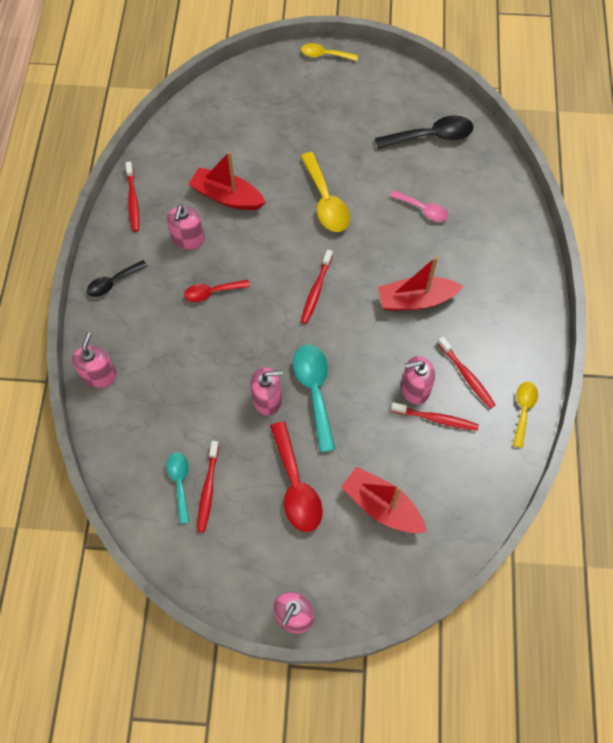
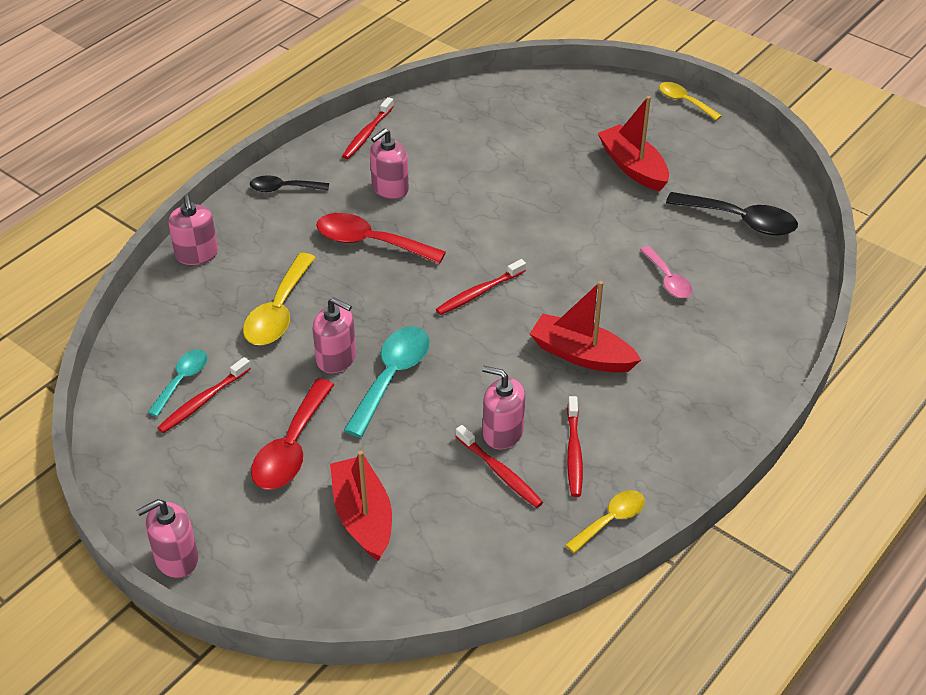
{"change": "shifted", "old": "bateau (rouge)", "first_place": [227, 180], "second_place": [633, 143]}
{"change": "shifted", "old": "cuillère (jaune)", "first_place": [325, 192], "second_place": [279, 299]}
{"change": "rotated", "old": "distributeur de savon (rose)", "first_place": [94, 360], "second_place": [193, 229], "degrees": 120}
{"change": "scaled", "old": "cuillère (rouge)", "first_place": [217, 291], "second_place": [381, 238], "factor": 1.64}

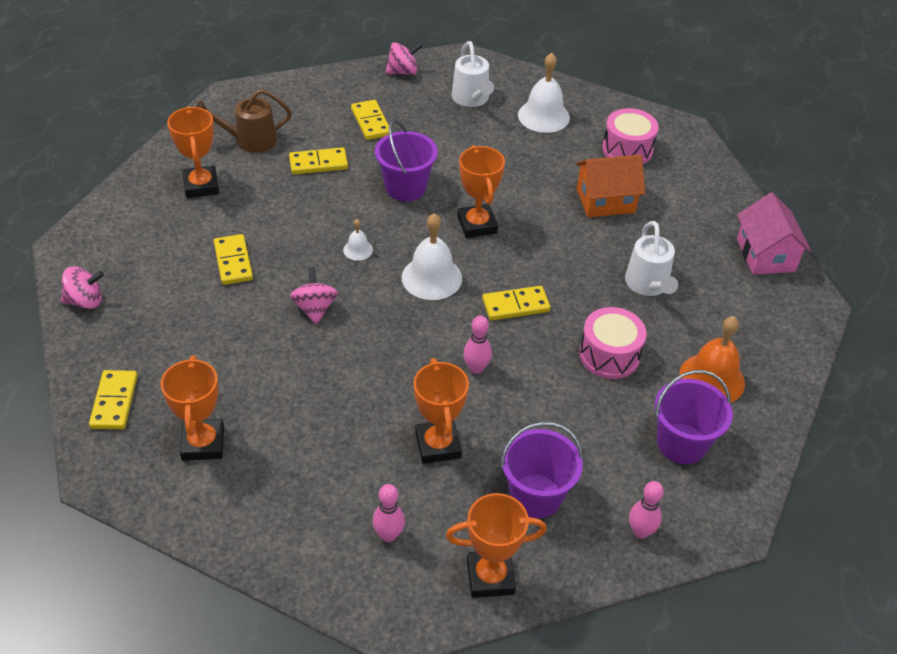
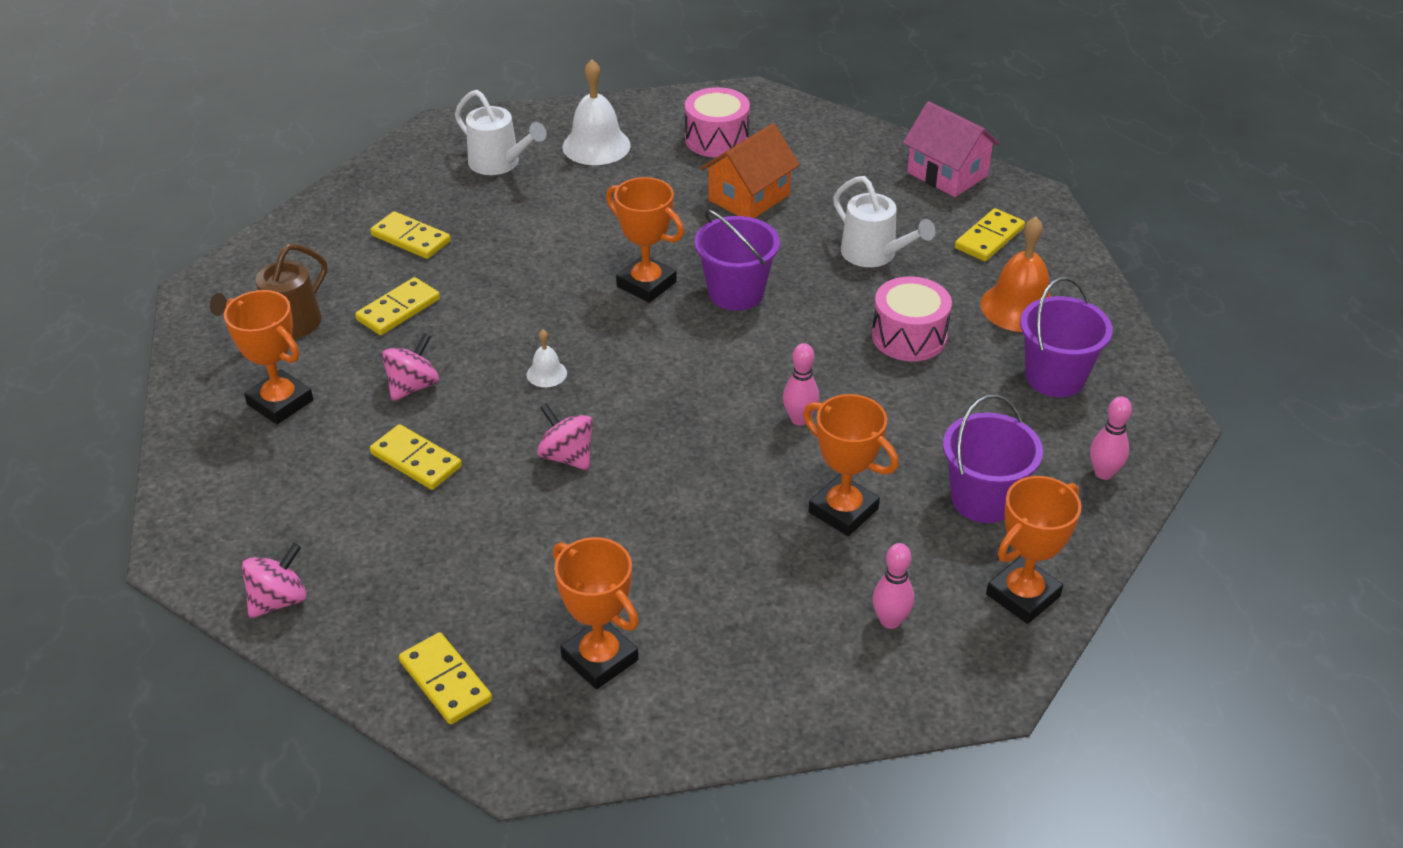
{"change": "gone", "old": "cloche (blanc)", "first_place": [432, 256]}
{"change": "shifted", "old": "seau (violet)", "first_place": [406, 161], "second_place": [737, 260]}
{"change": "shifted", "old": "toupie (rose)", "first_place": [404, 58], "second_place": [410, 367]}
{"change": "shifted", "old": "domino (jaune)", "first_place": [516, 303], "second_place": [990, 234]}

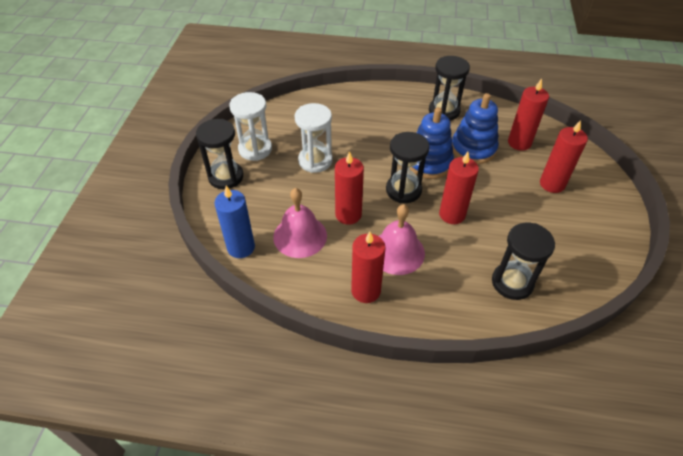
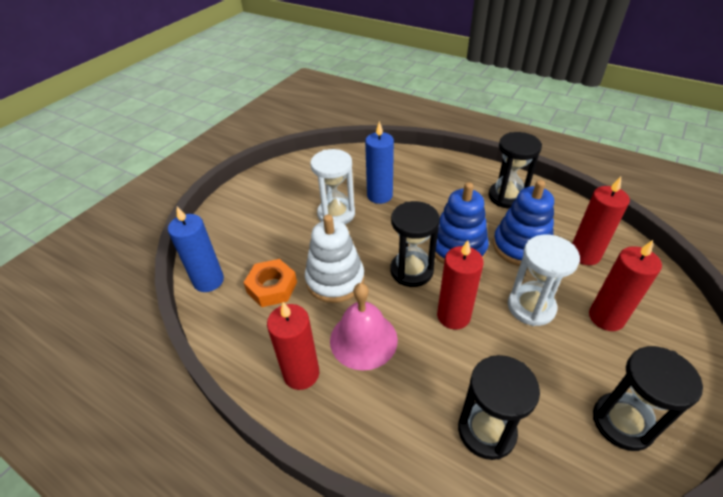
{"change": "new", "new": "bougie (bleu)", "second_place": [379, 162]}
{"change": "shifted", "old": "sablier (noir)", "first_place": [220, 154], "second_place": [648, 398]}
{"change": "shifted", "old": "sablier (blanc)", "first_place": [250, 126], "second_place": [544, 280]}
{"change": "swapped", "old": "cloche (rose)", "new": "écrou (orange)", "first_place": [300, 223], "second_place": [270, 283]}
{"change": "swapped", "old": "bougie (rouge)", "new": "jouet à empiler (blanc)", "first_place": [349, 188], "second_place": [335, 259]}

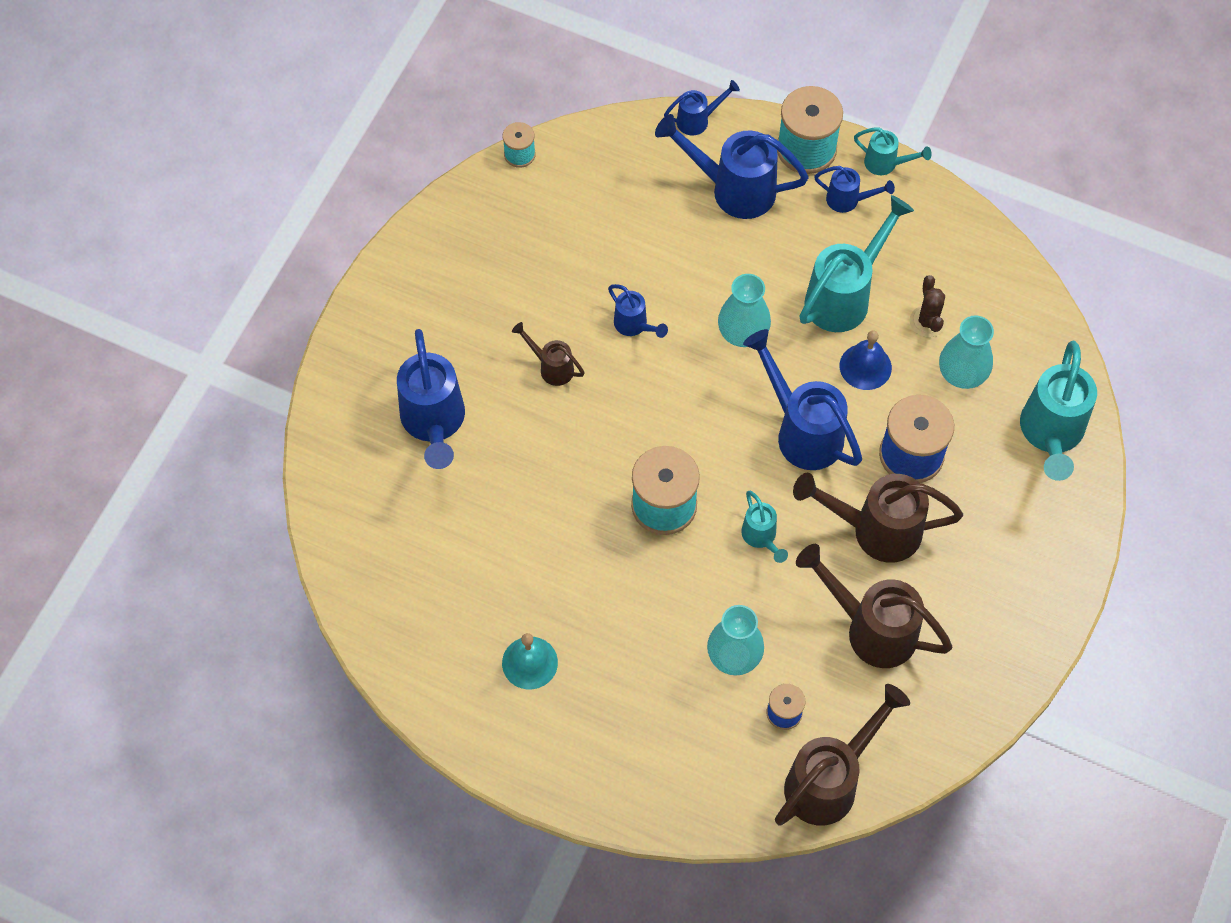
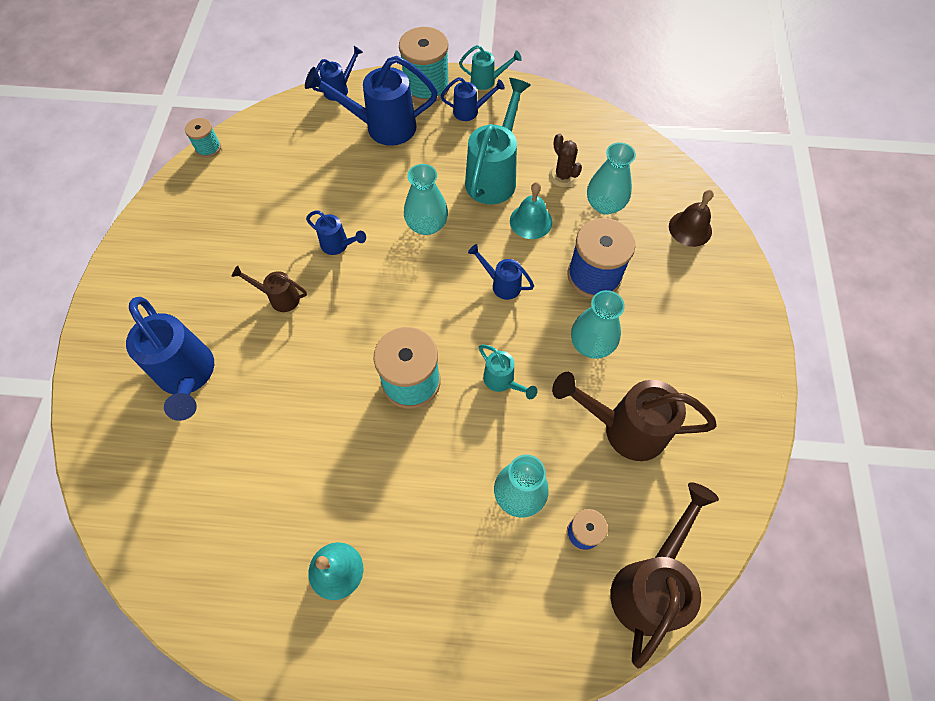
{"change": "swapped", "old": "arrosoir (marron)", "new": "vase (turquoise)", "first_place": [878, 518], "second_place": [598, 324]}
{"change": "swapped", "old": "arrosoir (turquoise)", "new": "cloche (marron)", "first_place": [1058, 411], "second_place": [691, 218]}
{"change": "repainted", "old": "cloche (bleu)", "new": "cloche (turquoise)", "first_place": [866, 360], "second_place": [531, 210]}
{"change": "scaled", "old": "arrosoir (bleu)", "first_place": [802, 399], "second_place": [501, 272], "factor": 0.52}

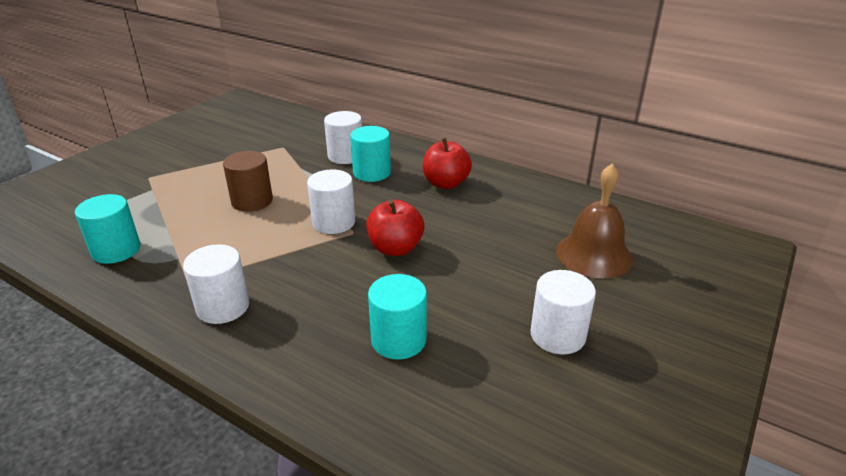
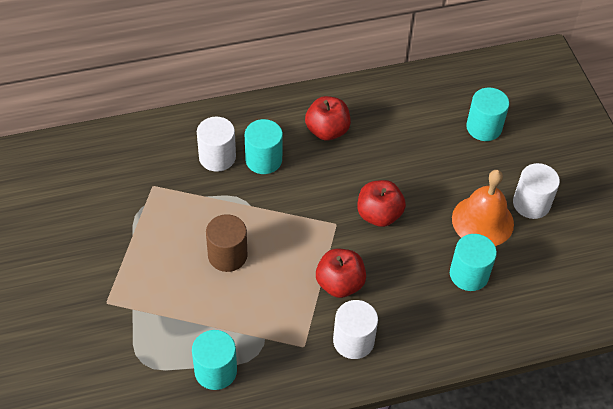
{"change": "gone", "old": "cylindre (blanc)", "first_place": [331, 201]}
{"change": "new", "new": "pomme (rouge)", "second_place": [341, 273]}
{"change": "new", "new": "cloche (orange)", "second_place": [483, 208]}
{"change": "swapped", "old": "cloche (marron)", "new": "cylindre (turquoise)", "first_place": [594, 221], "second_place": [487, 114]}

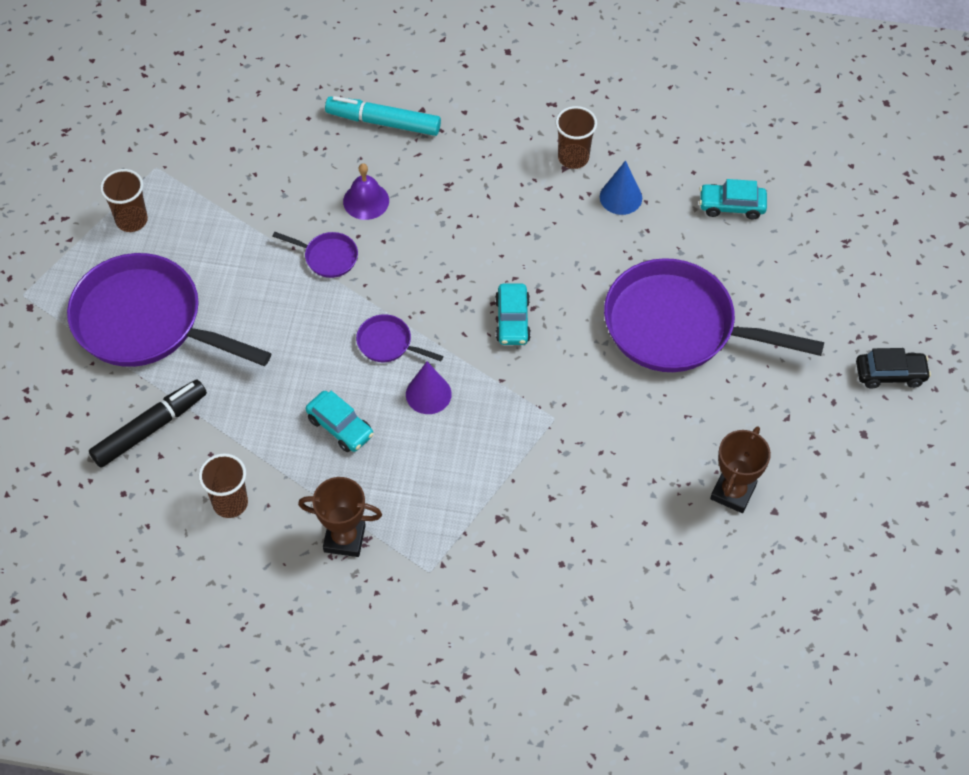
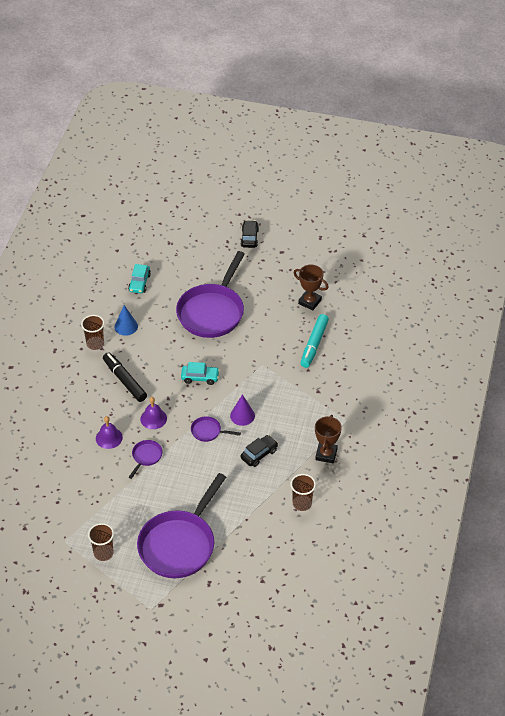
{"change": "new", "new": "cloche (violet)", "second_place": [153, 413]}
{"change": "shifted", "old": "feutre (noir)", "first_place": [148, 424], "second_place": [125, 377]}
{"change": "shifted", "old": "feutre (turquoise)", "first_place": [383, 116], "second_place": [314, 341]}
{"change": "repainted", "old": "voiture (turquoise)", "new": "voiture (noir)", "first_place": [340, 421], "second_place": [259, 451]}
{"change": "rotated", "old": "poêle (violet)", "first_place": [399, 338], "second_place": [216, 429], "degrees": 75}

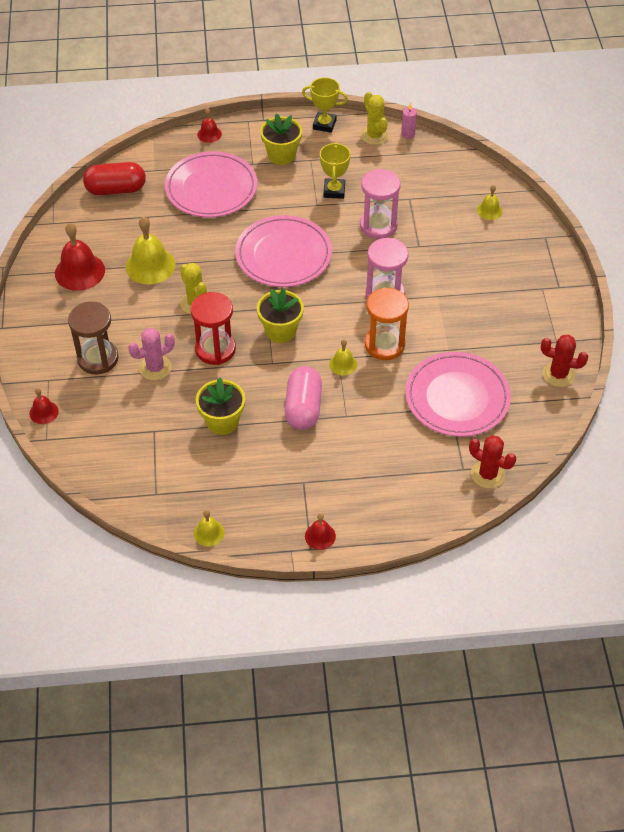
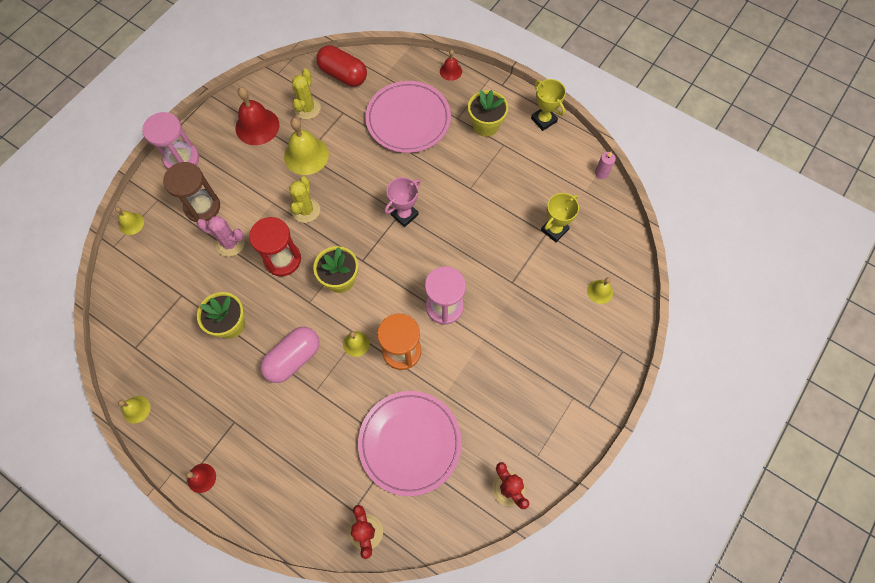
{"change": "shifted", "old": "trophée (jaune)", "first_place": [335, 170], "second_place": [560, 217]}
{"change": "shifted", "old": "sablier (rose)", "first_place": [380, 204], "second_place": [170, 140]}
{"change": "shifted", "old": "cactus (jaune)", "first_place": [375, 118], "second_place": [306, 94]}
{"change": "swapped", "old": "assiette (rose)", "new": "trophée (rose)", "first_place": [283, 251], "second_place": [403, 202]}
{"change": "repainted", "old": "cloche (rouge)", "new": "cloche (jaune)", "first_place": [44, 406], "second_place": [129, 221]}

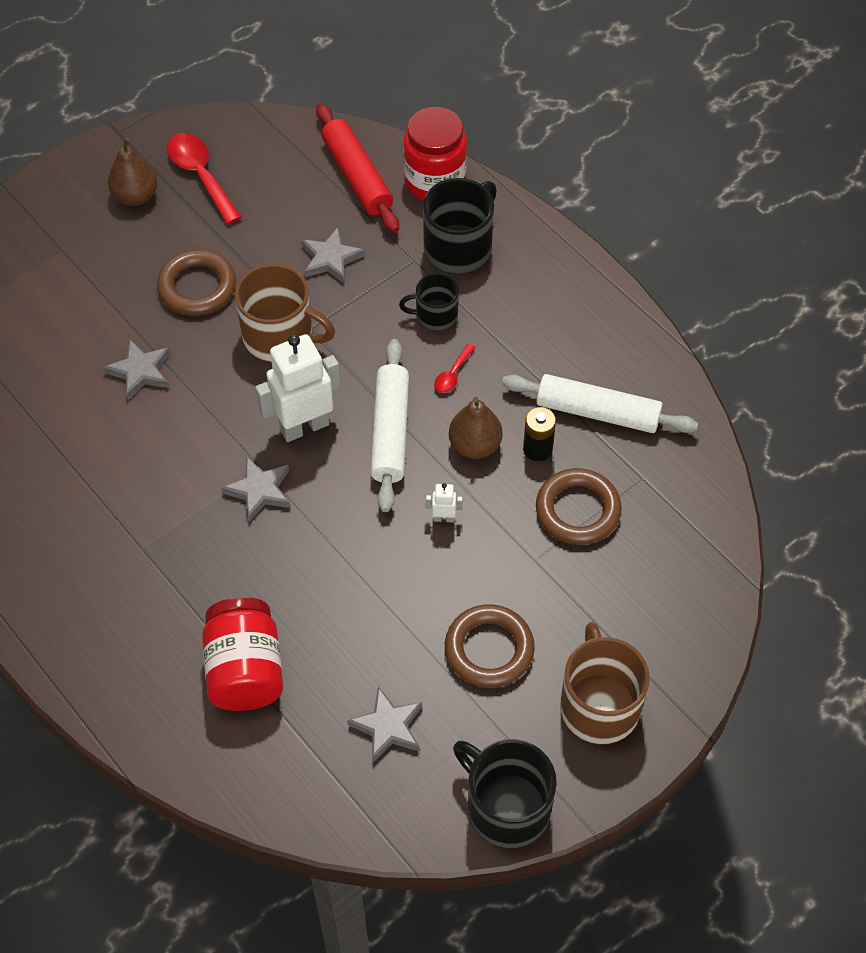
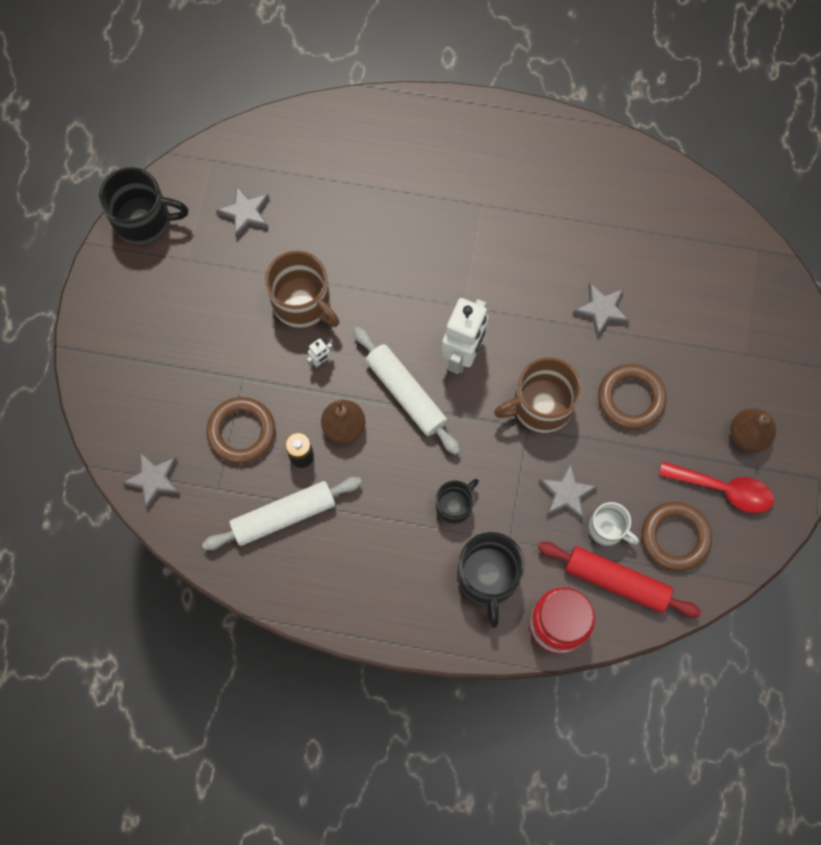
{"change": "gone", "old": "bocal (rouge)", "first_place": [242, 654]}
{"change": "gone", "old": "cuillère (rouge)", "first_place": [455, 368]}
{"change": "new", "new": "tasse (blanc)", "second_place": [613, 524]}
{"change": "shifted", "old": "étoile (gris)", "first_place": [256, 489], "second_place": [151, 481]}
{"change": "shifted", "old": "anneau (marron)", "first_place": [490, 646], "second_place": [676, 536]}
{"change": "shifted", "old": "tasse (marron)", "first_place": [605, 683], "second_place": [302, 289]}

